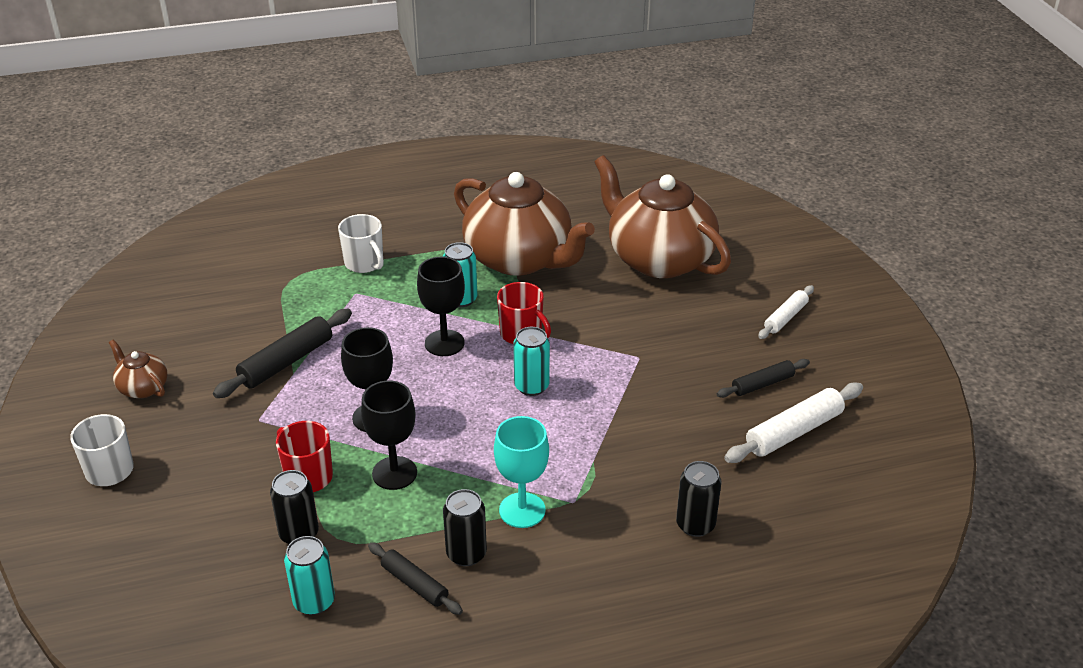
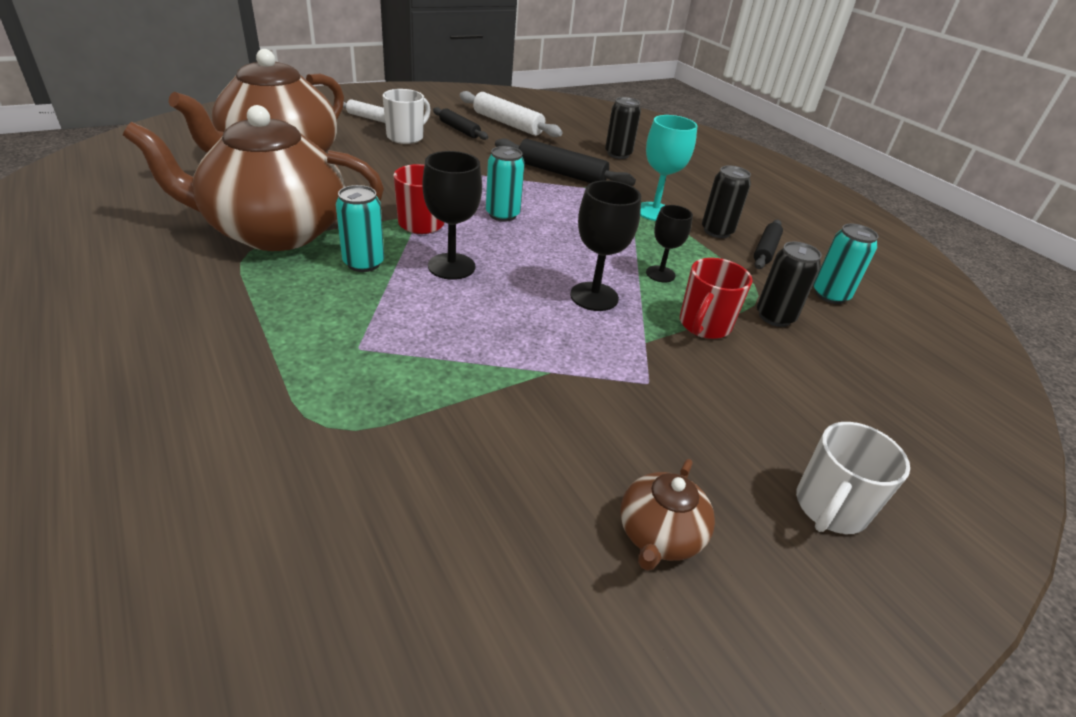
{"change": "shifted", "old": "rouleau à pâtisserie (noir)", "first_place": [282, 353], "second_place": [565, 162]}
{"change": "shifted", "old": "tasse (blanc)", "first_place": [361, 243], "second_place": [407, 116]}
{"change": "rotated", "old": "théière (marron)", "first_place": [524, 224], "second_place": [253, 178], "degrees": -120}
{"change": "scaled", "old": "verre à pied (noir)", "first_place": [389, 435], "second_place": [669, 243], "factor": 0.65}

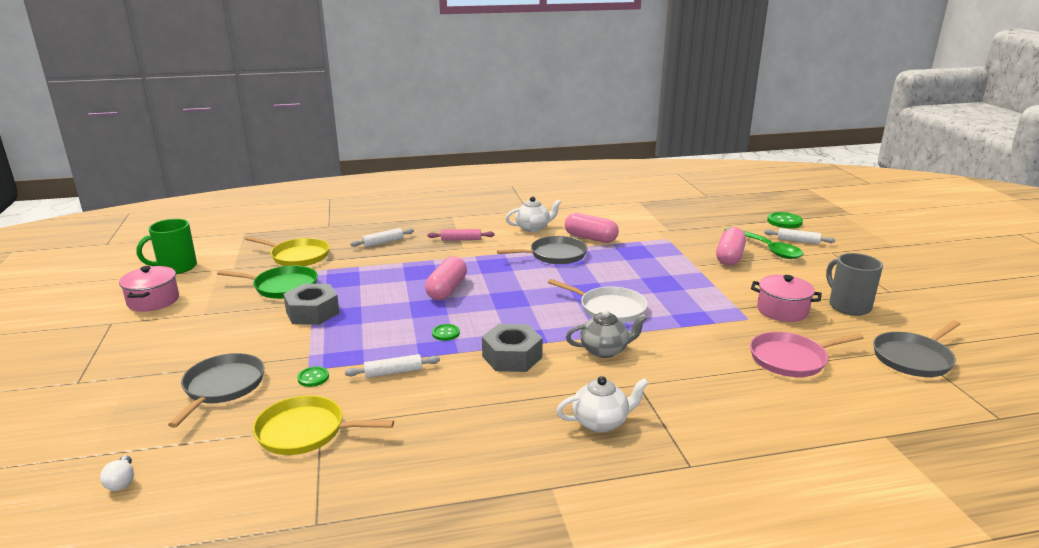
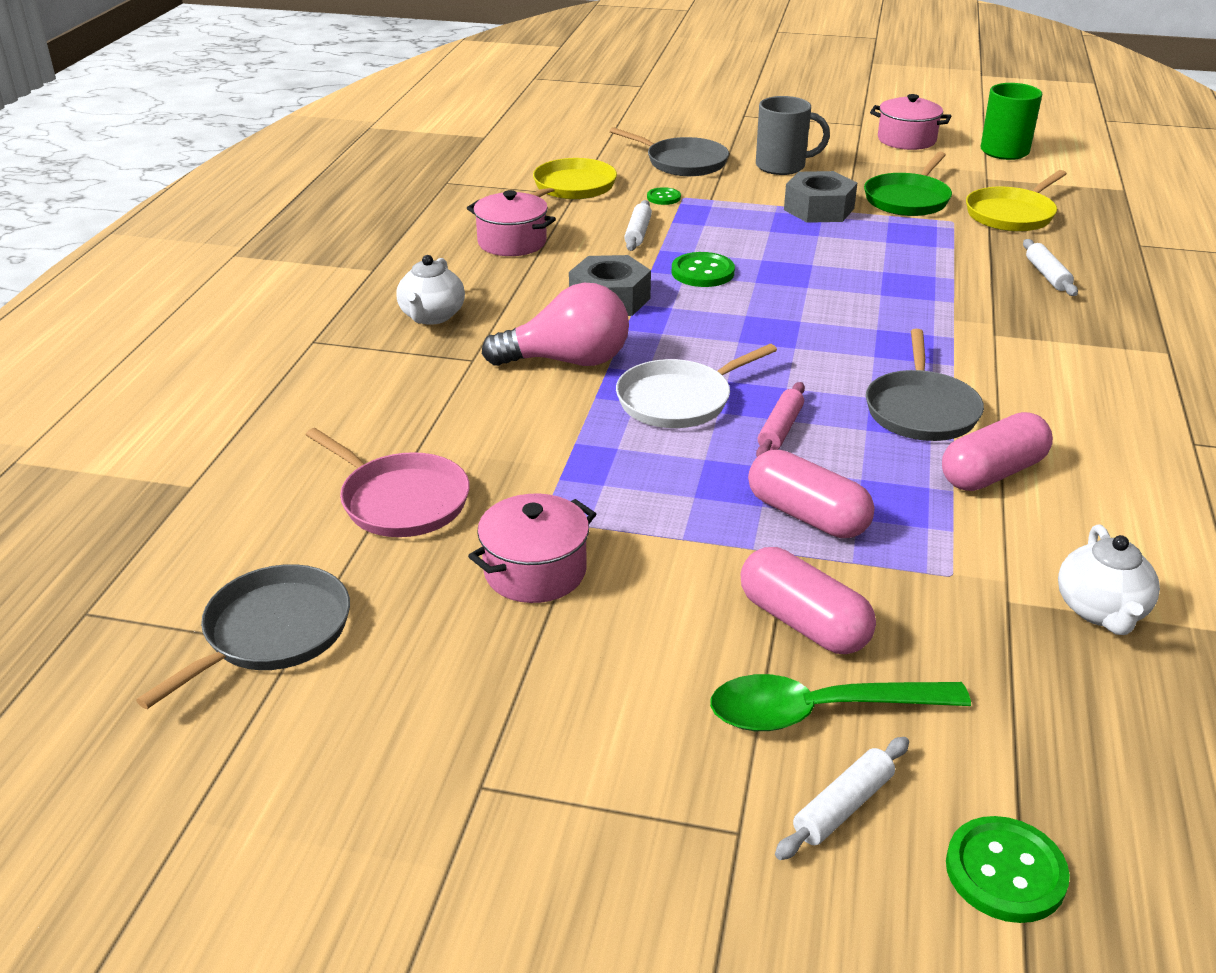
{"change": "gone", "old": "ampoule (blanc)", "first_place": [117, 473]}
{"change": "new", "new": "marmite (rose)", "second_place": [511, 223]}
{"change": "shifted", "old": "gélule (rose)", "first_place": [446, 278], "second_place": [811, 494]}
{"change": "shifted", "old": "rouleau à pâtisserie (rose)", "first_place": [461, 235], "second_place": [780, 419]}
{"change": "shifted", "old": "théière (blanc)", "first_place": [533, 214], "second_place": [1109, 579]}
{"change": "shifted", "old": "tasse (gris)", "first_place": [854, 284], "second_place": [793, 135]}
{"change": "swapped", "old": "théière (gris)", "new": "ampoule (rose)", "first_place": [606, 333], "second_place": [555, 324]}
{"change": "rotated", "old": "poêle (rose)", "first_place": [807, 354], "second_place": [388, 482], "degrees": 120}
{"change": "rotated", "old": "poêle (gris)", "first_place": [916, 348], "second_place": [243, 636], "degrees": 45}
{"change": "scaled", "old": "bouton (vert)", "first_place": [446, 332], "second_place": [703, 269], "factor": 1.66}

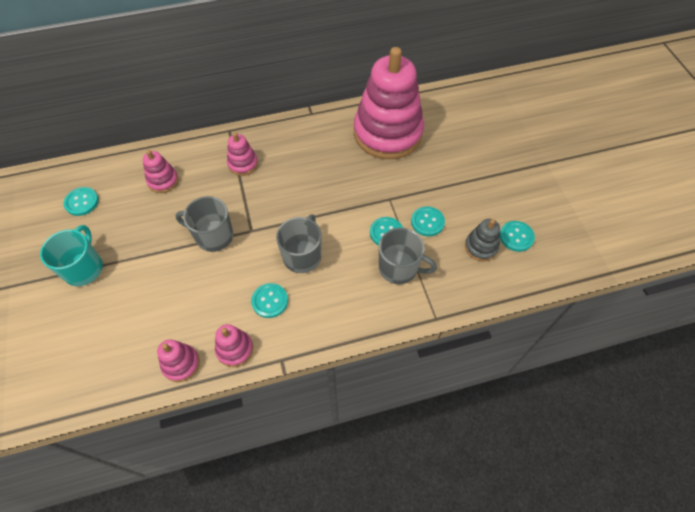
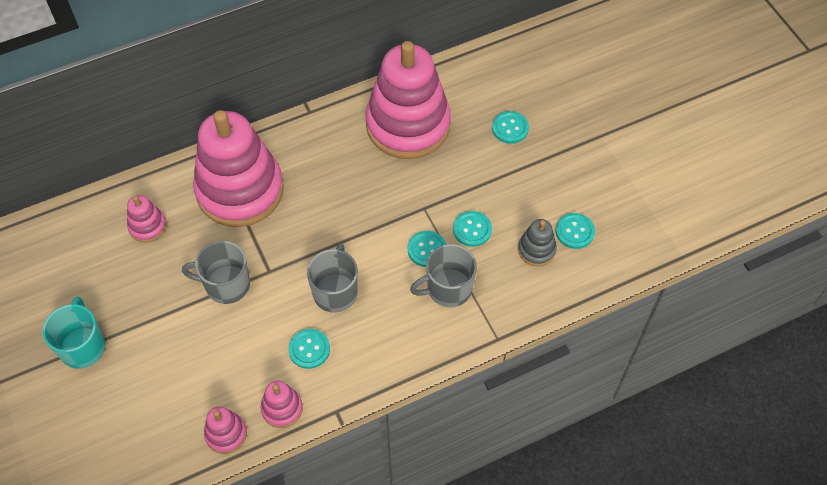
{"change": "shifted", "old": "bouton (turquoise)", "first_place": [81, 201], "second_place": [510, 127]}
{"change": "rotated", "old": "tasse (gris)", "first_place": [408, 256], "second_place": [443, 275], "degrees": 150}
{"change": "scaled", "old": "jouet à empiler (rose)", "first_place": [242, 154], "second_place": [238, 168], "factor": 2.37}

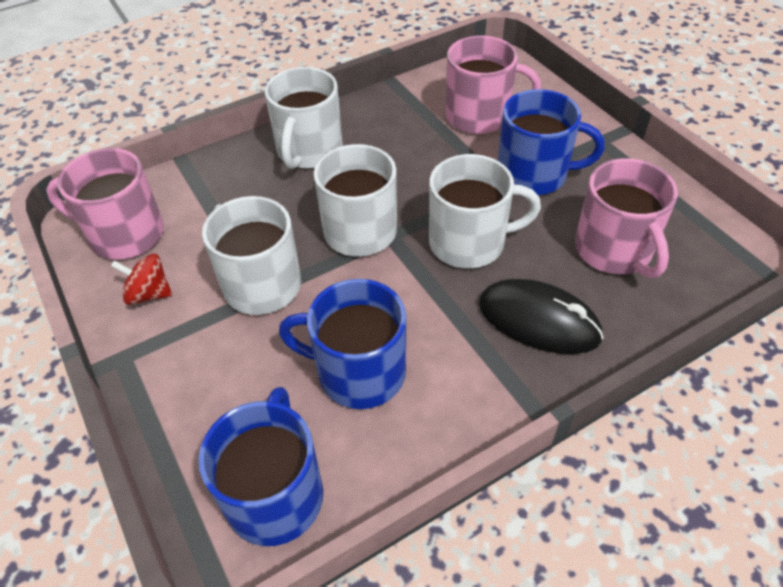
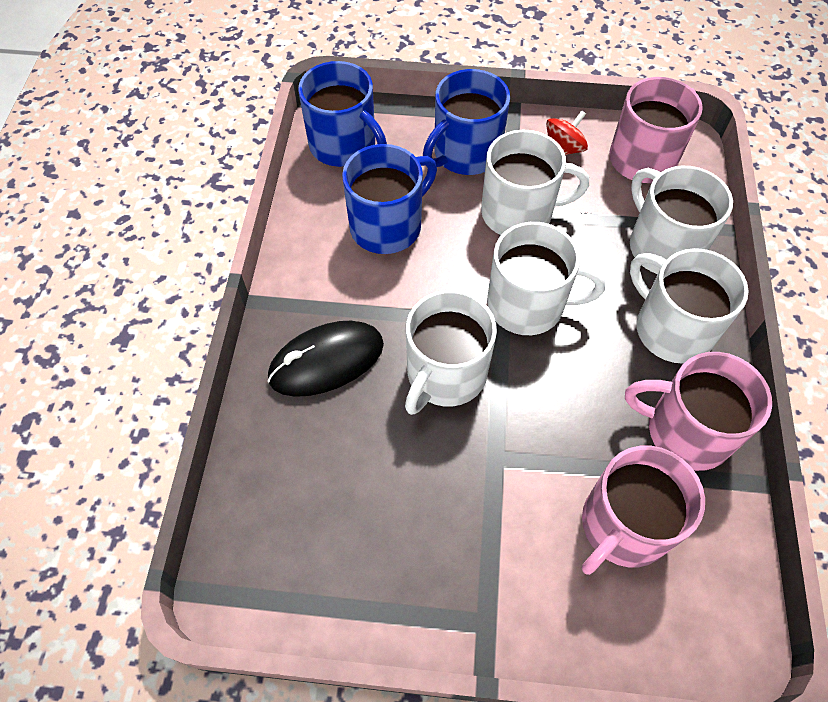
{"change": "new", "new": "tasse (blanc)", "second_place": [681, 220]}
{"change": "shifted", "old": "tasse (bleu)", "first_place": [551, 142], "second_place": [466, 122]}
{"change": "shifted", "old": "tasse (rose)", "first_place": [626, 218], "second_place": [698, 411]}

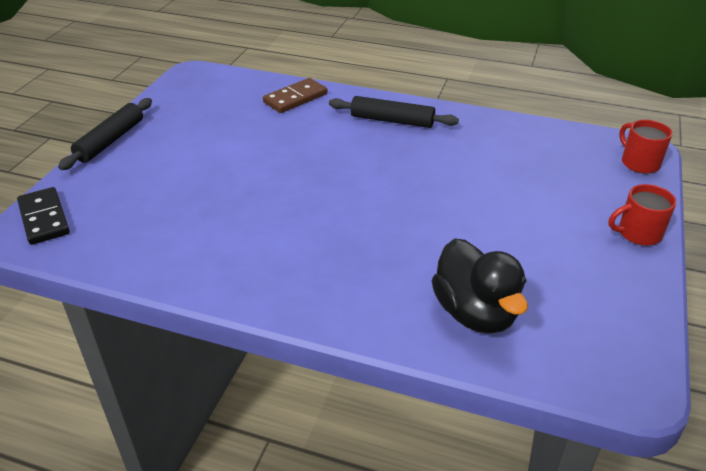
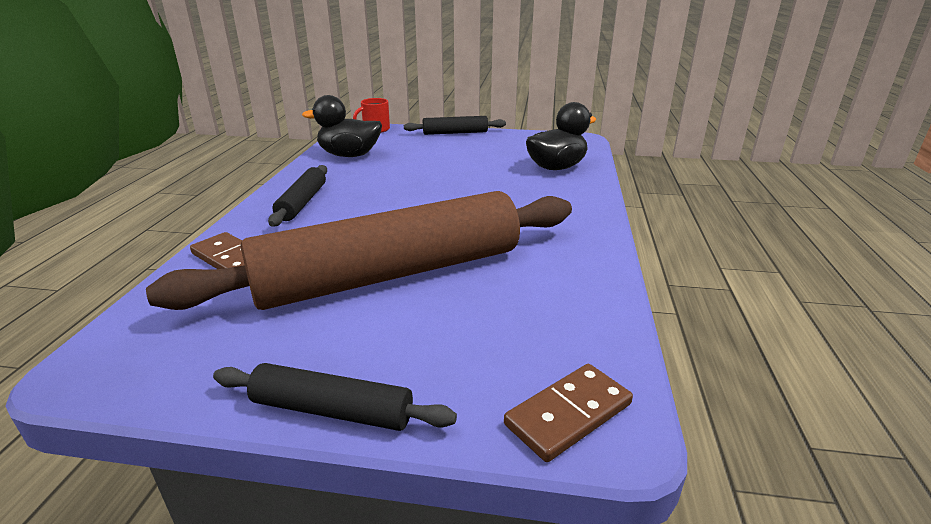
{"change": "new", "new": "rouleau à pâtisserie (marron)", "second_place": [359, 250]}
{"change": "new", "new": "canard (noir)", "second_place": [342, 126]}
{"change": "swapped", "old": "tasse (rouge)", "new": "rouleau à pâtisserie (noir)", "first_place": [642, 215], "second_place": [455, 125]}
{"change": "repainted", "old": "domino (noir)", "new": "domino (marron)", "first_place": [43, 216], "second_place": [568, 413]}

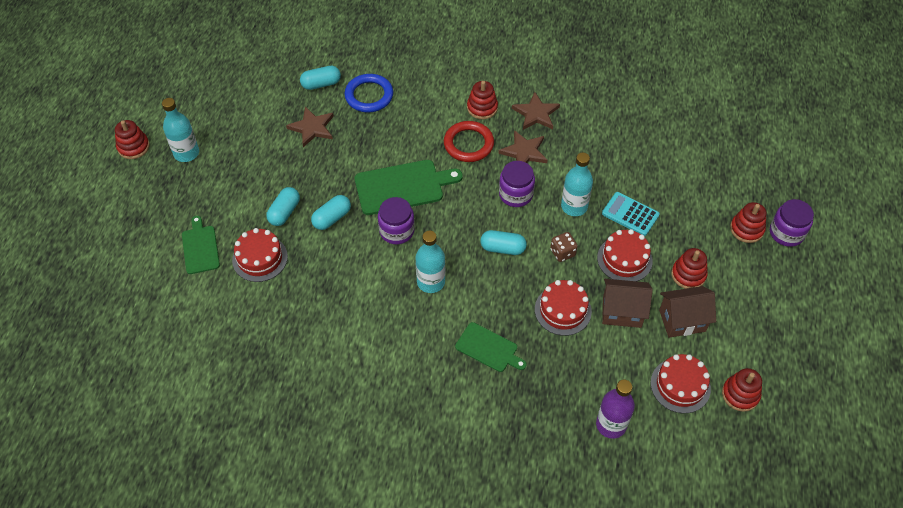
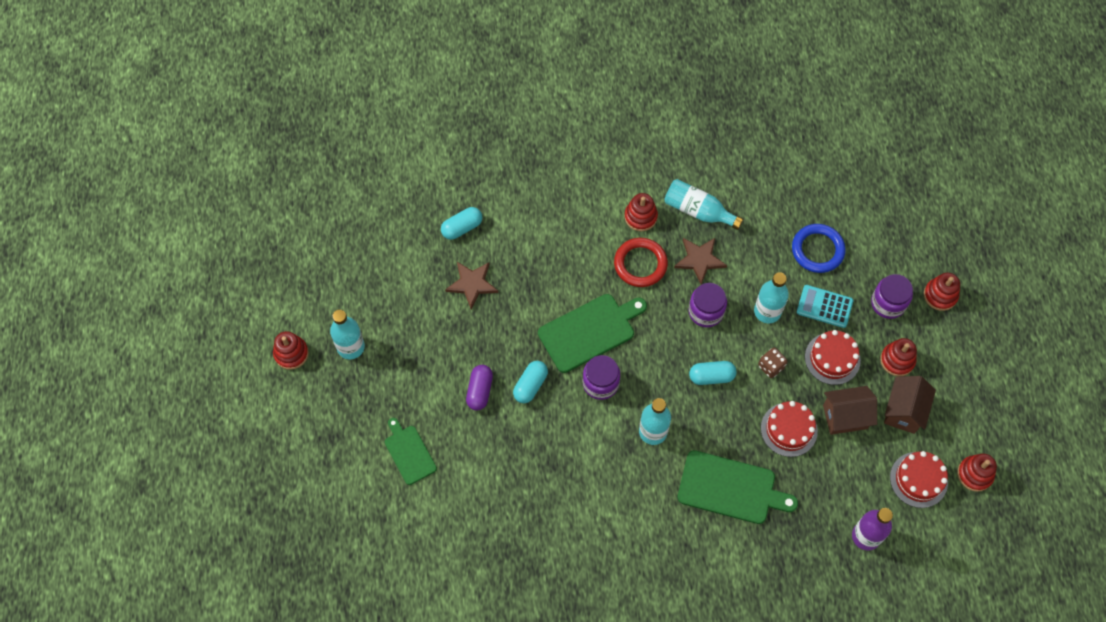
{"change": "gone", "old": "gâteau (rouge)", "first_place": [260, 255]}
{"change": "shifted", "old": "anneau (bleu)", "first_place": [368, 93], "second_place": [819, 248]}
{"change": "shifted", "old": "bocal (violet)", "first_place": [792, 223], "second_place": [892, 296]}
{"change": "swapped", "old": "étoile (marron)", "new": "bouteille (turquoise)", "first_place": [536, 111], "second_place": [703, 204]}
{"change": "repainted", "old": "gélule (turquoise)", "new": "gélule (violet)", "first_place": [283, 206], "second_place": [479, 387]}
{"change": "rotated", "old": "maison (marron)", "first_place": [687, 312], "second_place": [910, 405], "degrees": -45}
{"change": "scaled", "old": "planche à découper (vert)", "first_place": [491, 347], "second_place": [737, 487], "factor": 1.64}

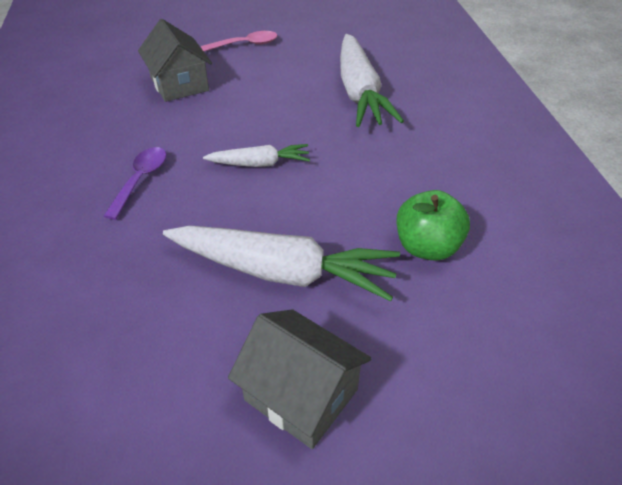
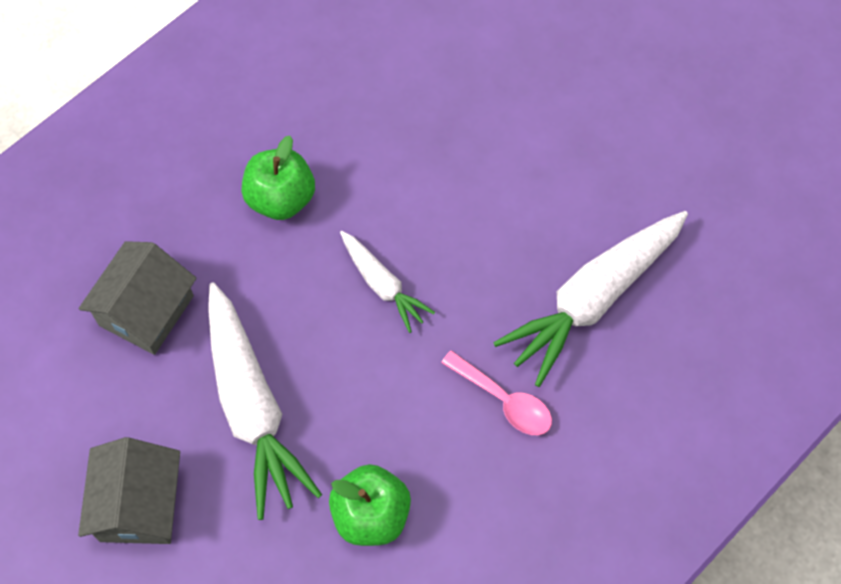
{"change": "shifted", "old": "maison (gris)", "first_place": [175, 60], "second_place": [138, 298]}
{"change": "shifted", "old": "cuillère (rose)", "first_place": [239, 41], "second_place": [496, 392]}
{"change": "swapped", "old": "cuillère (violet)", "new": "pomme (vert)", "first_place": [135, 183], "second_place": [278, 178]}

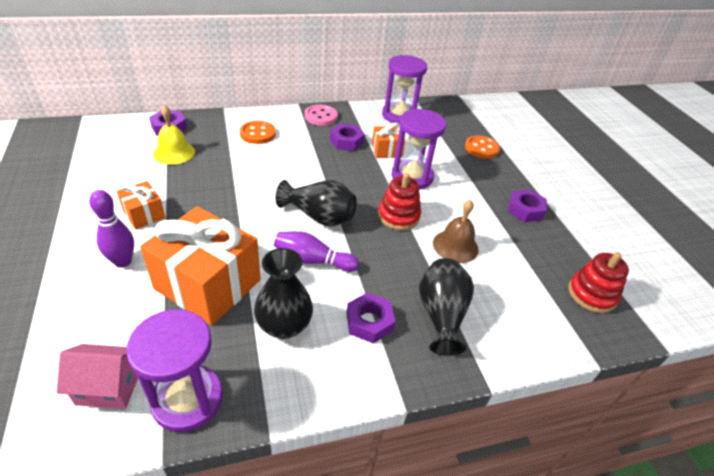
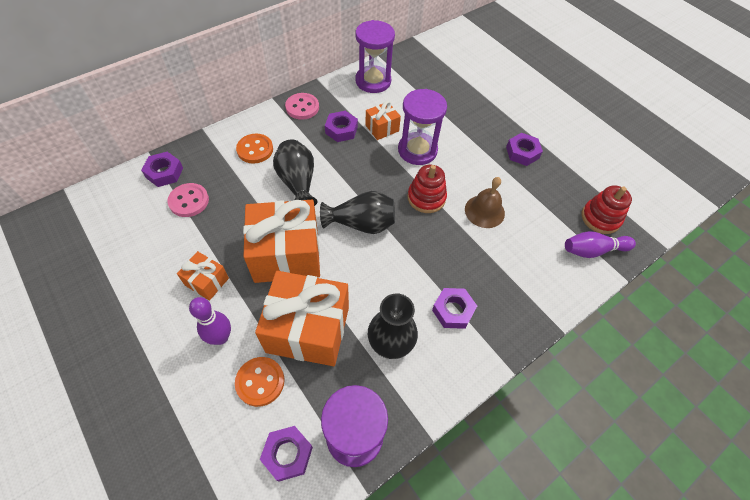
{"change": "new", "new": "cadeau (orange)", "second_place": [281, 241]}
{"change": "shifted", "old": "quille (violet)", "first_place": [316, 251], "second_place": [600, 244]}
{"change": "shifted", "old": "vase (noir)", "first_place": [446, 307], "second_place": [295, 172]}
{"change": "shifted", "old": "bouton (orange)", "first_place": [482, 147], "second_place": [260, 382]}
{"change": "swapped", "old": "maison (rose)", "new": "écrou (violet)", "first_place": [97, 376], "second_place": [286, 454]}
{"change": "swapped", "old": "cloche (jaune)", "new": "bouton (rose)", "first_place": [174, 135], "second_place": [188, 200]}

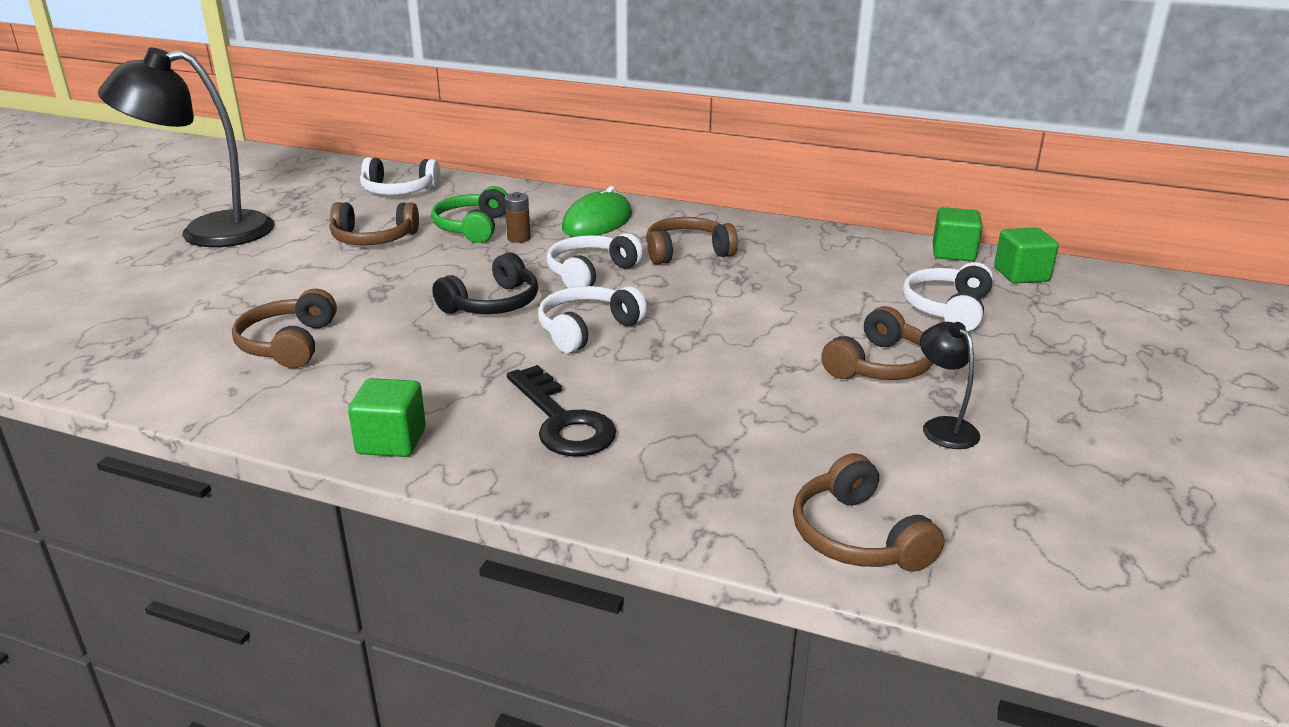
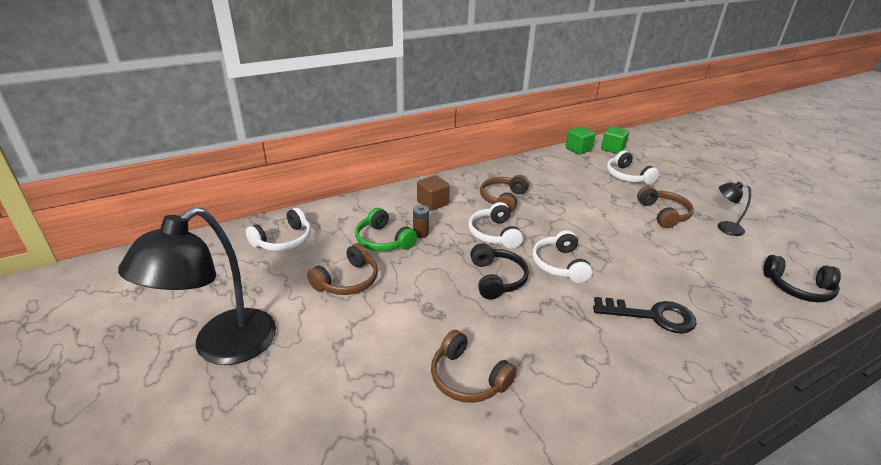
{"change": "gone", "old": "cube (vert)", "first_place": [387, 417]}
{"change": "swapped", "old": "souris (vert)", "new": "cube (marron)", "first_place": [597, 211], "second_place": [433, 193]}
{"change": "repainted", "old": "casque audio (marron)", "new": "casque audio (noir)", "first_place": [868, 512], "second_place": [802, 278]}

